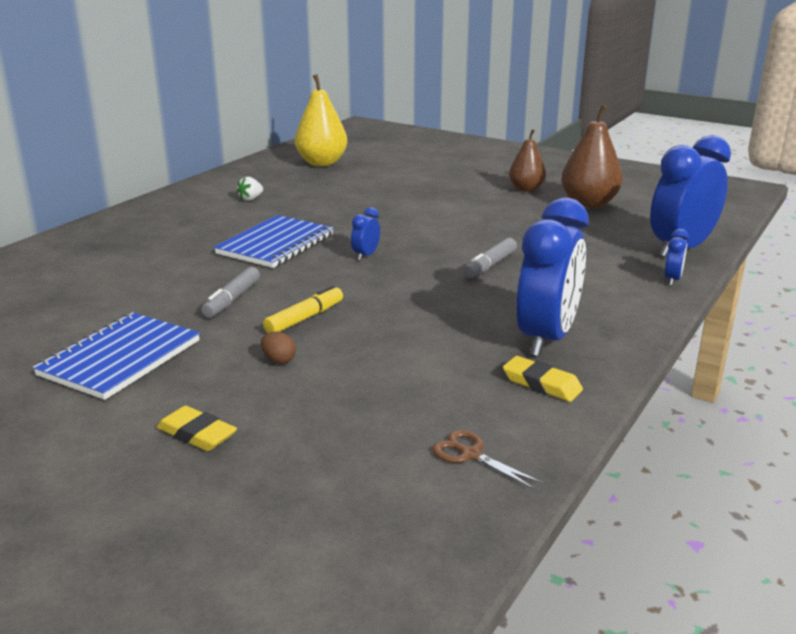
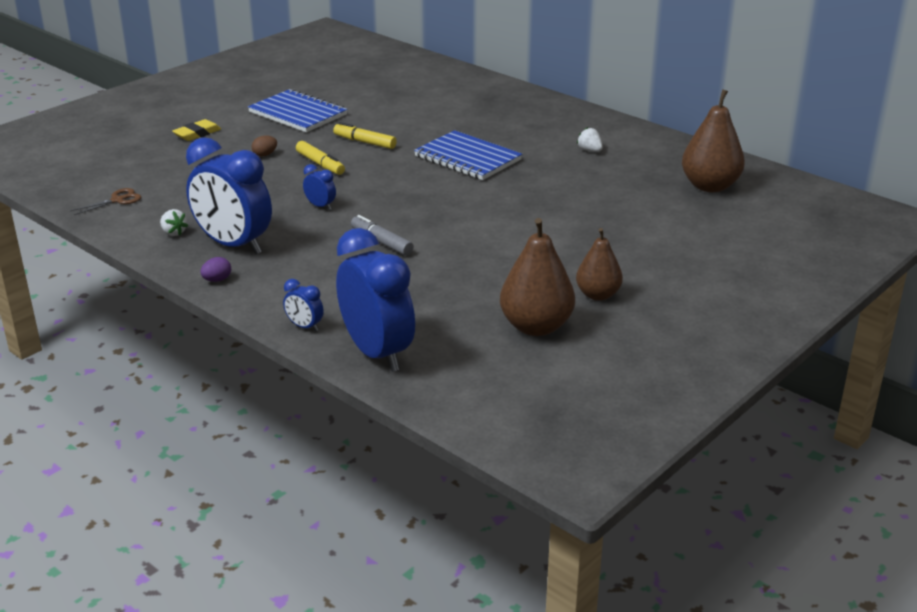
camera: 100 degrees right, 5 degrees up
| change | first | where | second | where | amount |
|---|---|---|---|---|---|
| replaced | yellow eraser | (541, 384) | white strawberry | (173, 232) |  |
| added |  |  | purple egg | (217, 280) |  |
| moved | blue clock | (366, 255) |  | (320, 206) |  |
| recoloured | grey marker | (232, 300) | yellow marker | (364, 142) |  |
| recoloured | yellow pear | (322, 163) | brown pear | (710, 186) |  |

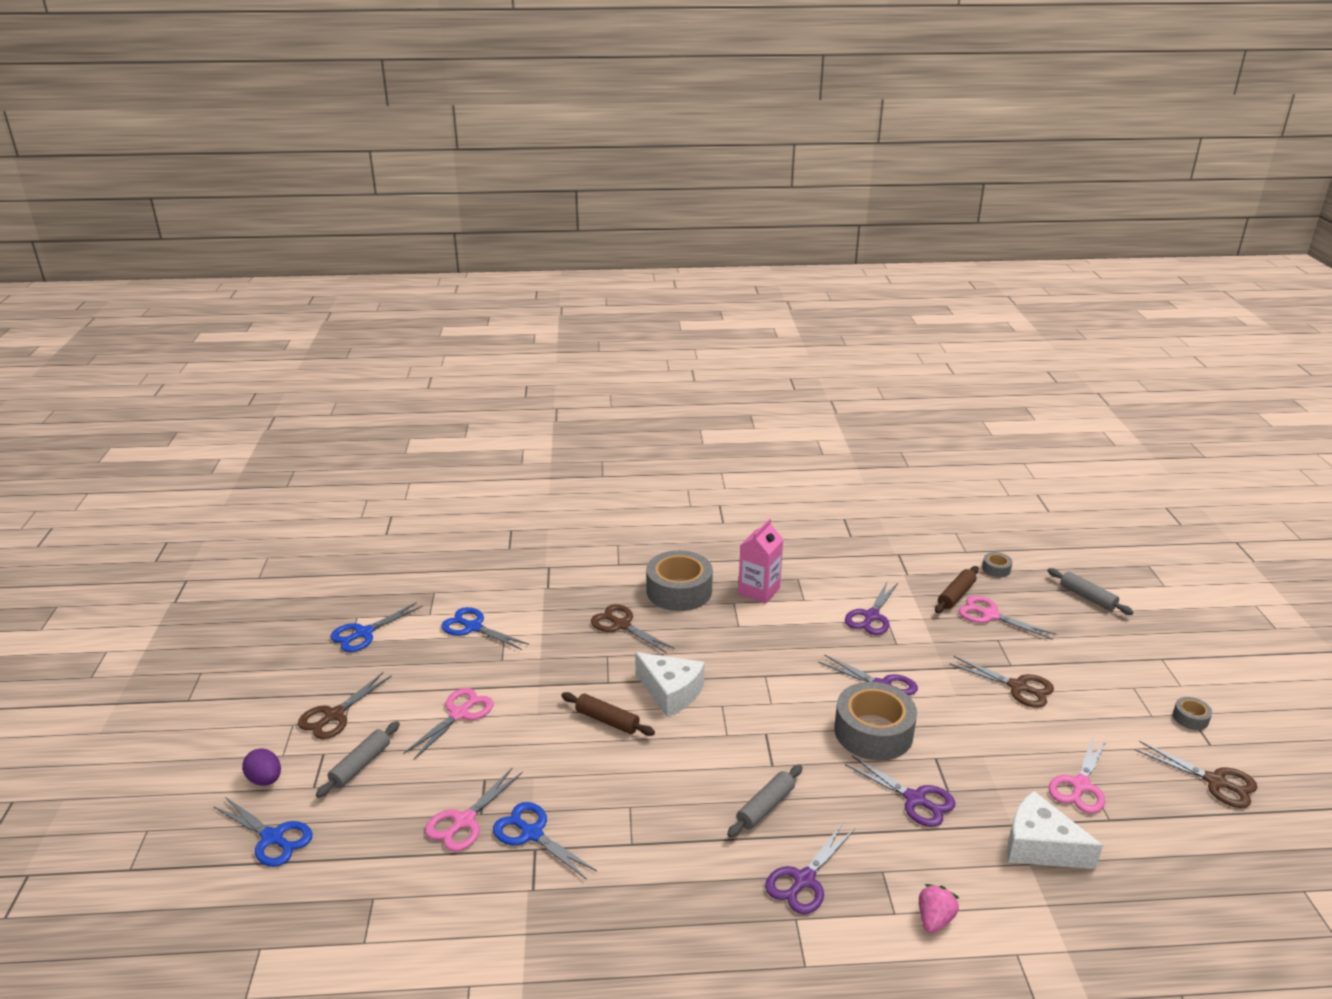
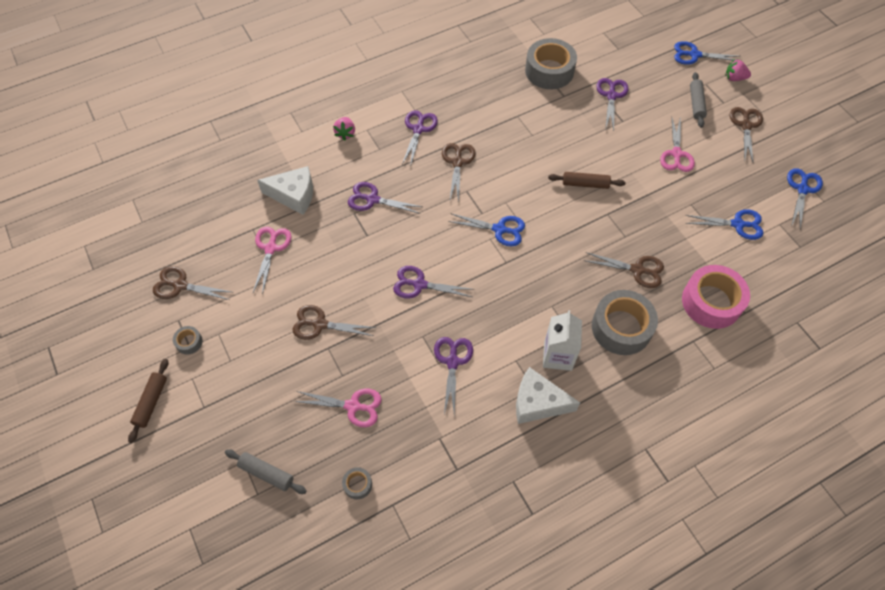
camera: 155 degrees right, 30 degrees up
| change | first | where | second | where | amount |
|---|---|---|---|---|---|
| moved | brown rolling pin | (956, 595) |  | (151, 402) |  |
| replaced | grey rolling pin | (765, 807) | brown scissors | (457, 162) |  |
| moved | blue scissors | (532, 834) |  | (499, 229) |  |
| moved | white cheese | (671, 692) |  | (538, 402) |  |
| moved | grey tape | (873, 732) |  | (549, 71) |  |
| recoloured | pink carton | (759, 591) | white carton | (558, 356) |  |
| recoloured | pink scissors | (464, 821) | purple scissors | (611, 96) |  |
| added |  |  | pink tape | (711, 302) |  |
| replaced | purple egg | (265, 780) | pink strawberry | (734, 78) |  |

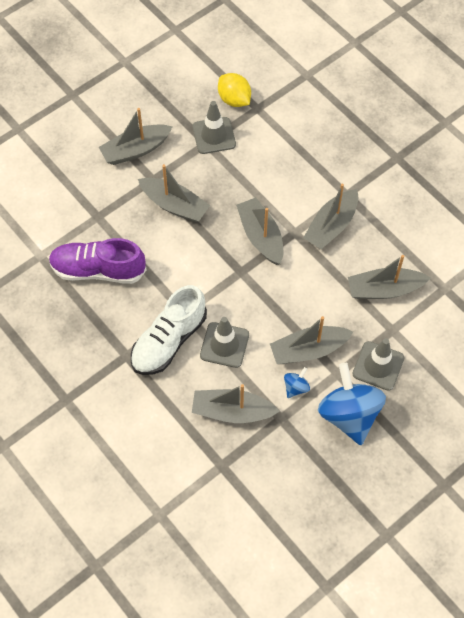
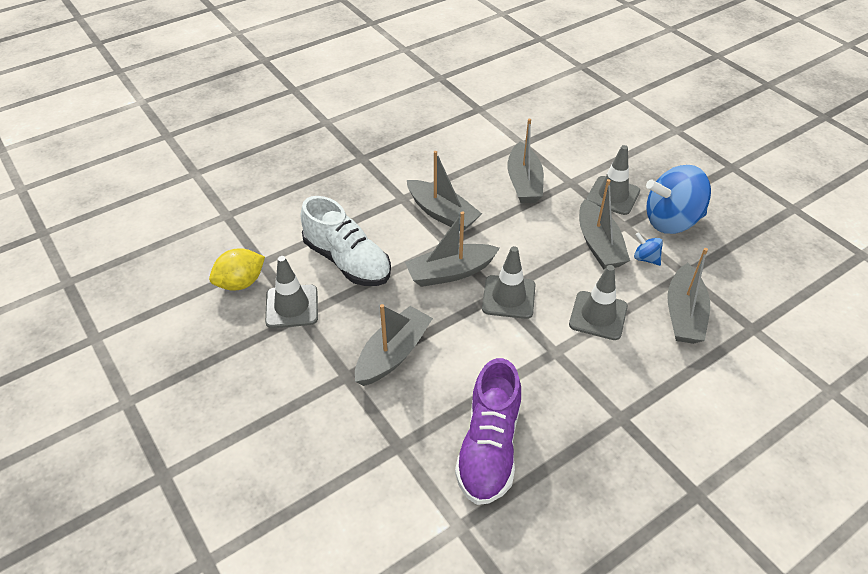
camera: 85 degrees left, 15 degrees down
| change | first | where | second | where | amount |
|---|---|---|---|---|---|
| moved | white shoe | (169, 341) |  | (347, 261) |  |
| added |  |  | grey traffic cone | (508, 297) |  |
| removed | grey boat | (136, 150) |  |  |  |

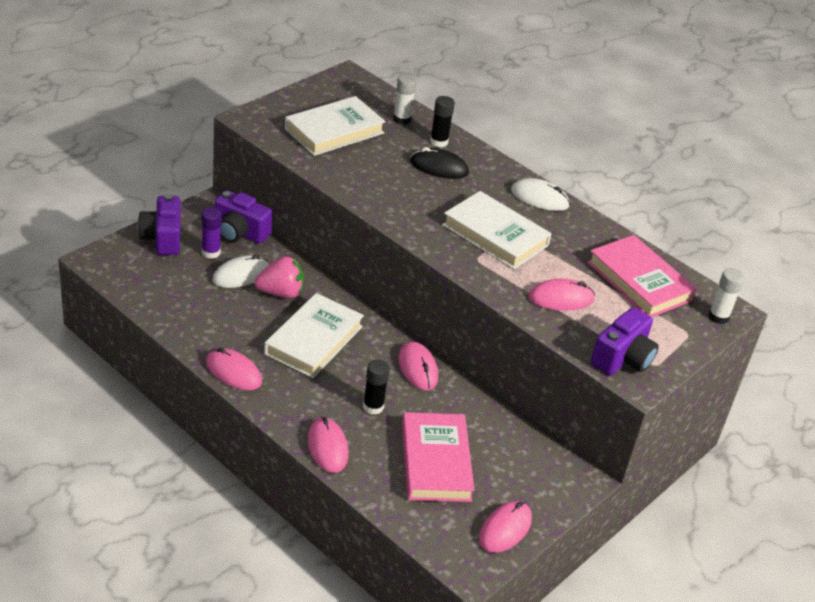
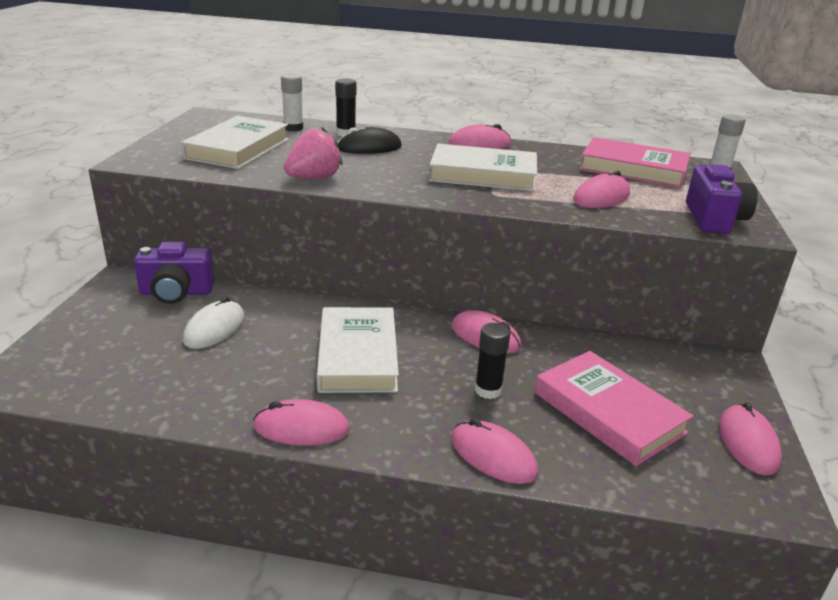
camera: 30 degrees left, 10 degrees down
| change | first | where | second | where | amount |
|---|---|---|---|---|---|
| moved | pink strawberry | (281, 293) |  | (314, 178) |  |
| recoloured | white mouse | (539, 198) | pink mouse | (479, 144) |  |
| removed | purple camera | (163, 238) |  |  |  |
| removed | purple glue stick | (211, 252) |  |  |  |

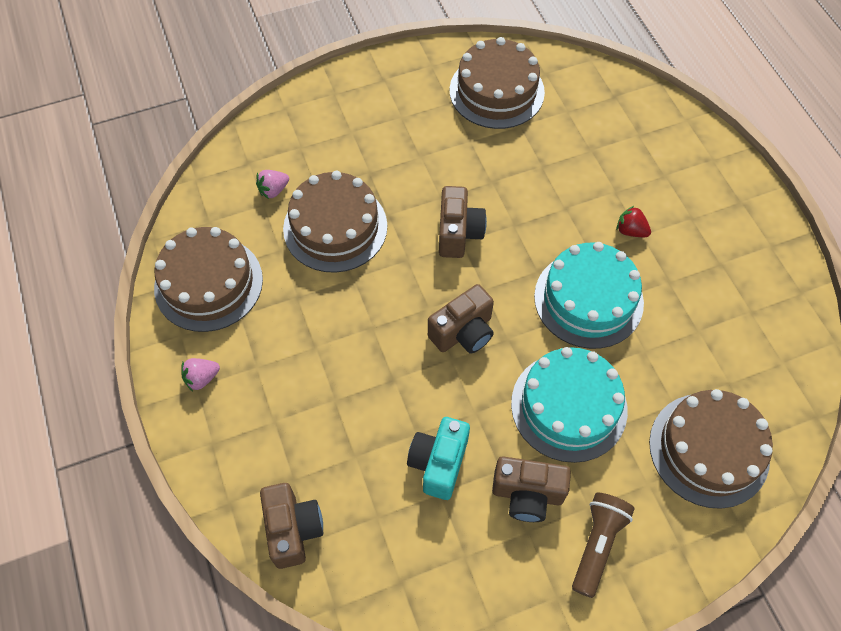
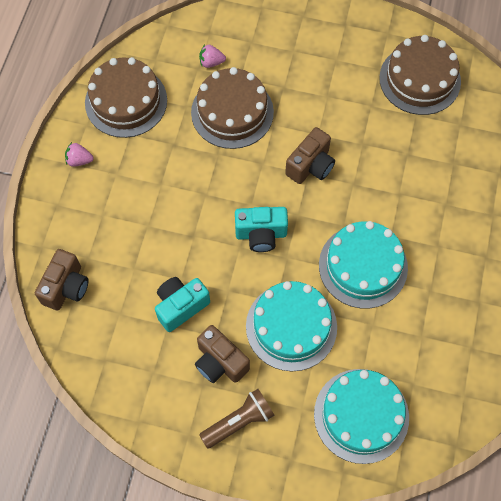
camera: 35 degrees right, 5 degrees up
| change | first | where | second | where | amount |
|---|---|---|---|---|---|
| recoloured | brown camera | (463, 332) | turquoise camera | (261, 234) |  |
| recoloured | brown cake | (709, 449) | turquoise cake | (361, 415) |  |
| removed | red strawberry | (630, 231) |  |  |  |

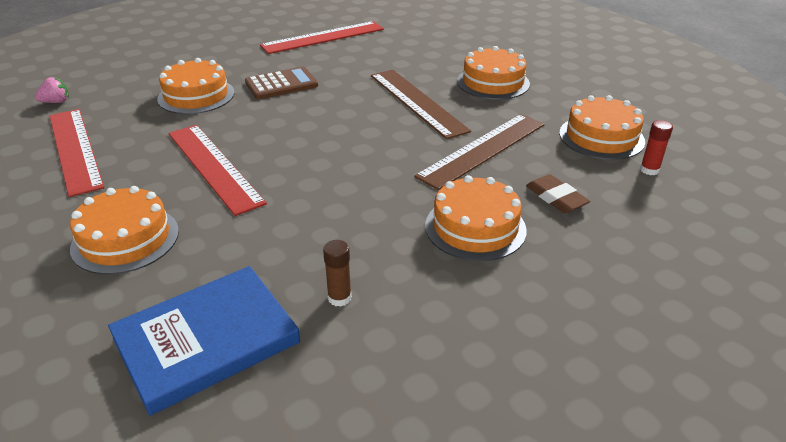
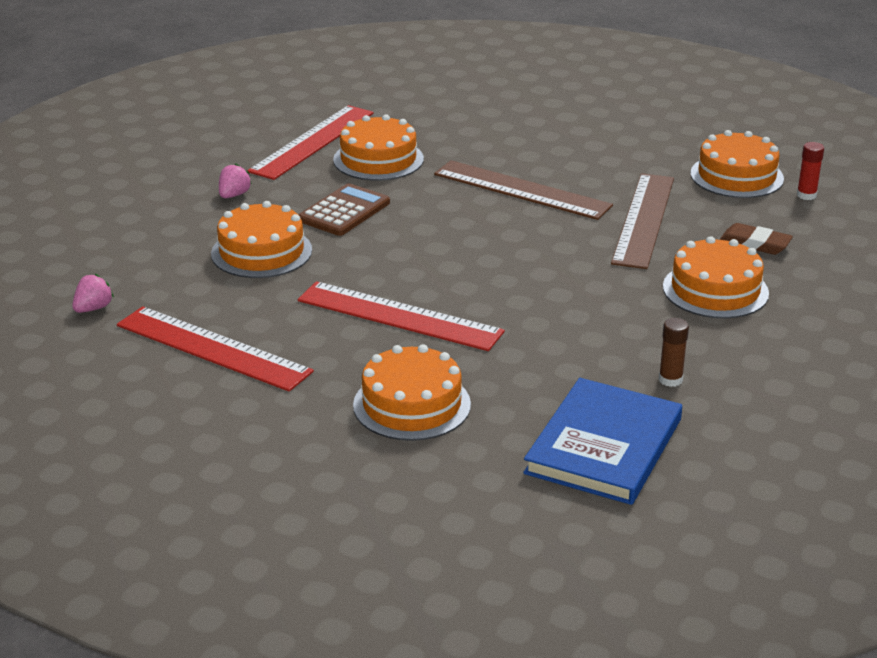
camera: 30 degrees left, 5 degrees down
| change | first | where | second | where | amount |
|---|---|---|---|---|---|
| added |  |  | pink strawberry | (234, 195) |  |
| moved | orange cake | (493, 82) |  | (378, 159) |  |

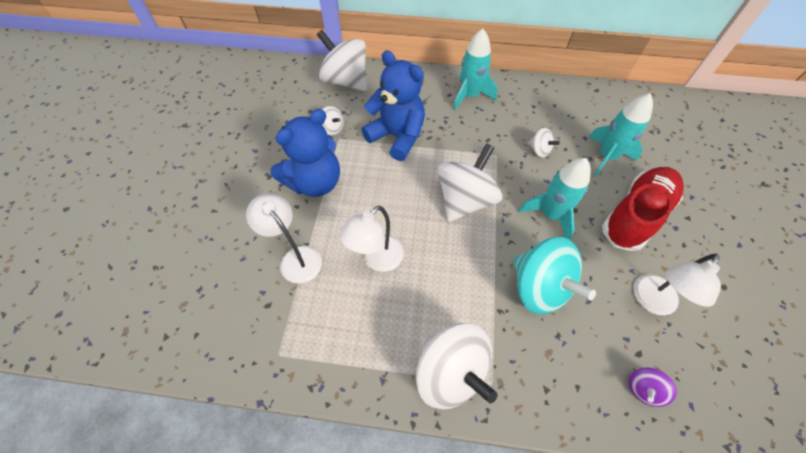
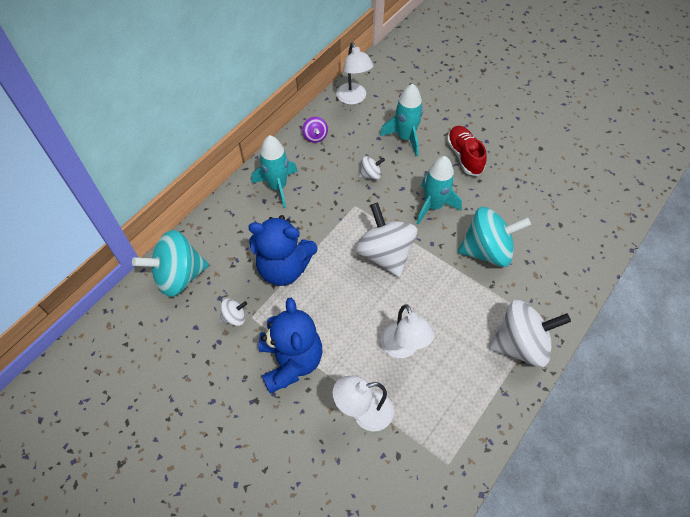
camera: 60 degrees left, 0 degrees up
| change | first | where | second | where | amount |
|---|---|---|---|---|---|
| recoloured | white spinning top | (346, 81) | turquoise spinning top | (179, 276) |  |
| turned | blue teddy bear | (397, 137) |  | (284, 268) | 150 degrees counterclockwise |
| moved | purple spinning top | (643, 389) |  | (315, 136) |  |
| moved | white lamp | (651, 302) |  | (353, 98) |  |
| resized | red shoe | (635, 215) |  | (464, 156) | x0.67 |

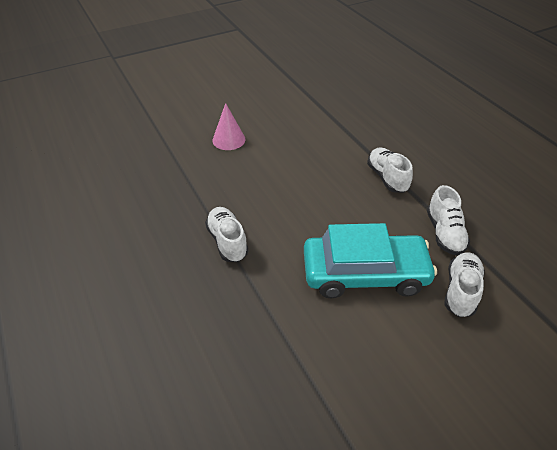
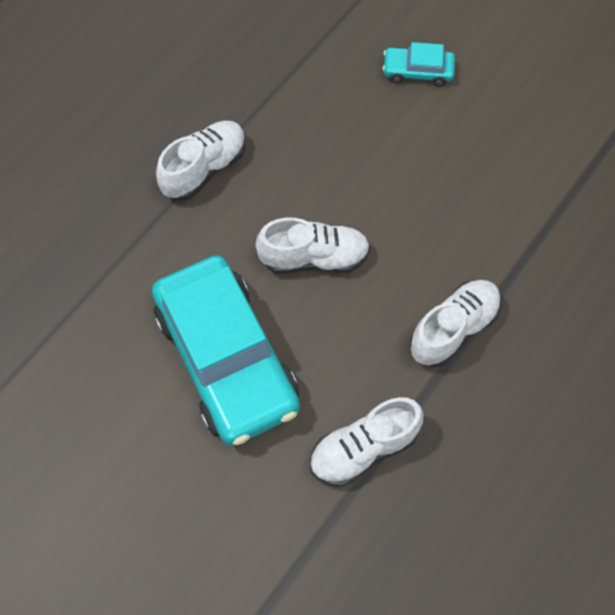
camera: 65 degrees right, 20 degrees up
| change | first | where | second | where | amount |
|---|---|---|---|---|---|
| moved | white shoe | (460, 291) |  | (314, 258) |  |
| replaced | pink cone | (228, 140) | turquoise car | (417, 71) |  |

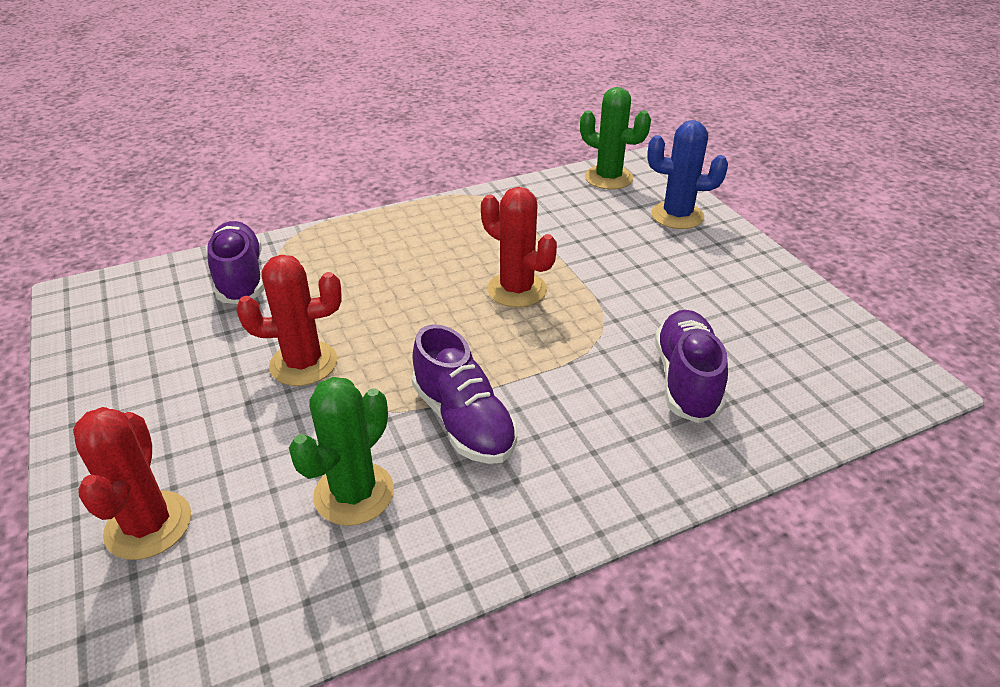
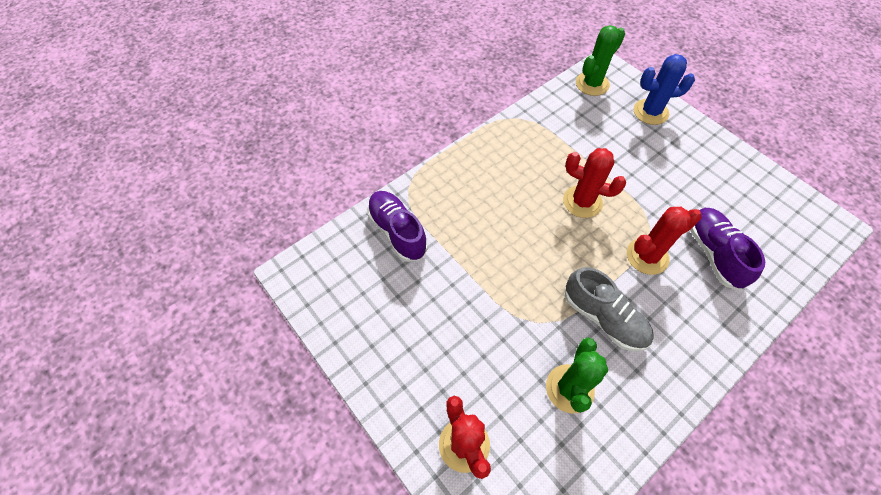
camera: 15 degrees left, 20 degrees up
| change | first | where | second | where | amount |
|---|---|---|---|---|---|
| recoloured | purple shoe | (464, 421) | grey shoe | (604, 318) |  |
| turned | green cactus | (608, 178) |  | (592, 84) | 60 degrees counterclockwise |
| moved | red cactus | (303, 363) |  | (647, 256) |  |

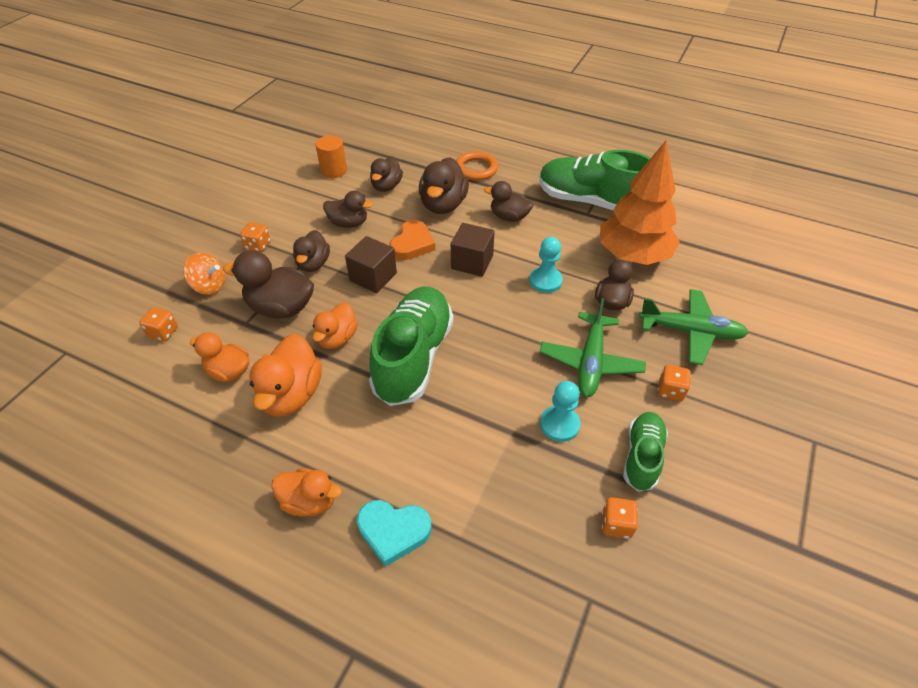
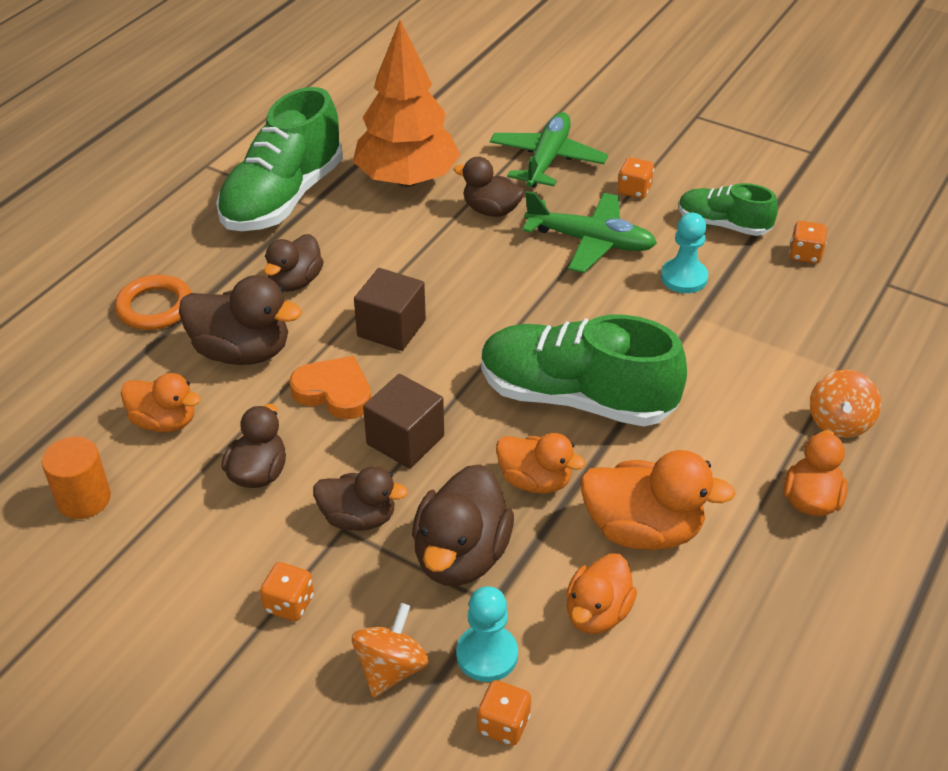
camera: 85 degrees left, 5 degrees down
| change | first | where | second | where | amount |
|---|---|---|---|---|---|
| recoloured | brown duck | (386, 186) | orange duck | (164, 421) |  |
| moved | turquoise pawn | (545, 281) |  | (487, 655) |  |
| replaced | turquoise heart | (393, 531) | orange spinning top | (839, 422) |  |

